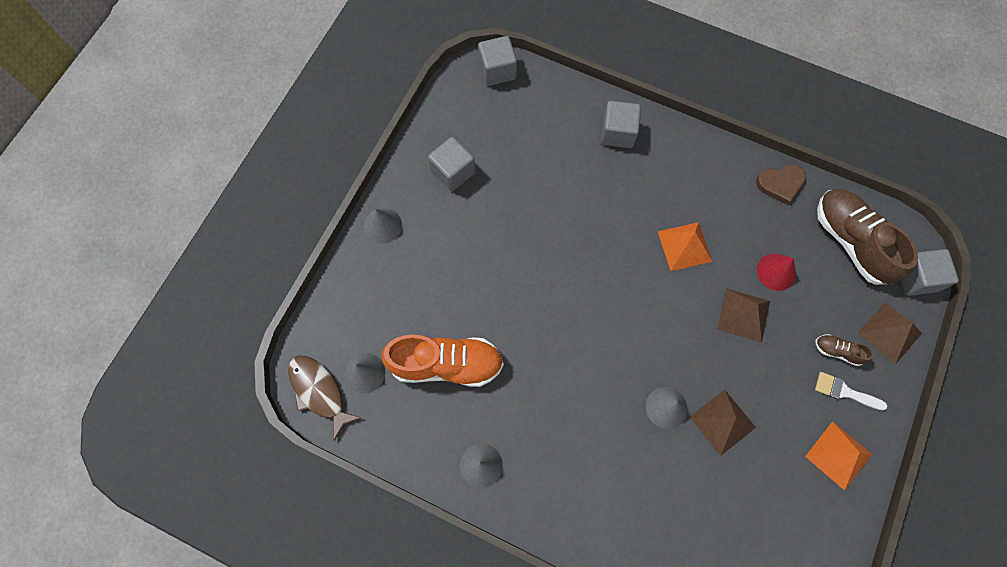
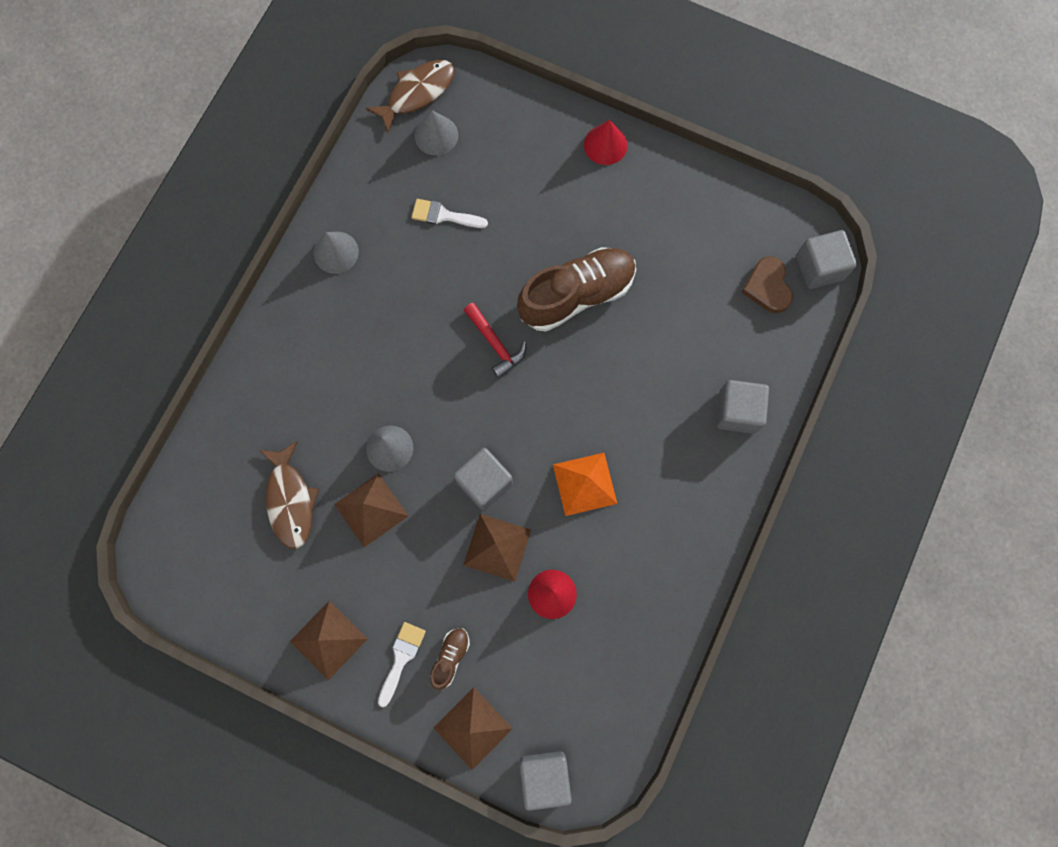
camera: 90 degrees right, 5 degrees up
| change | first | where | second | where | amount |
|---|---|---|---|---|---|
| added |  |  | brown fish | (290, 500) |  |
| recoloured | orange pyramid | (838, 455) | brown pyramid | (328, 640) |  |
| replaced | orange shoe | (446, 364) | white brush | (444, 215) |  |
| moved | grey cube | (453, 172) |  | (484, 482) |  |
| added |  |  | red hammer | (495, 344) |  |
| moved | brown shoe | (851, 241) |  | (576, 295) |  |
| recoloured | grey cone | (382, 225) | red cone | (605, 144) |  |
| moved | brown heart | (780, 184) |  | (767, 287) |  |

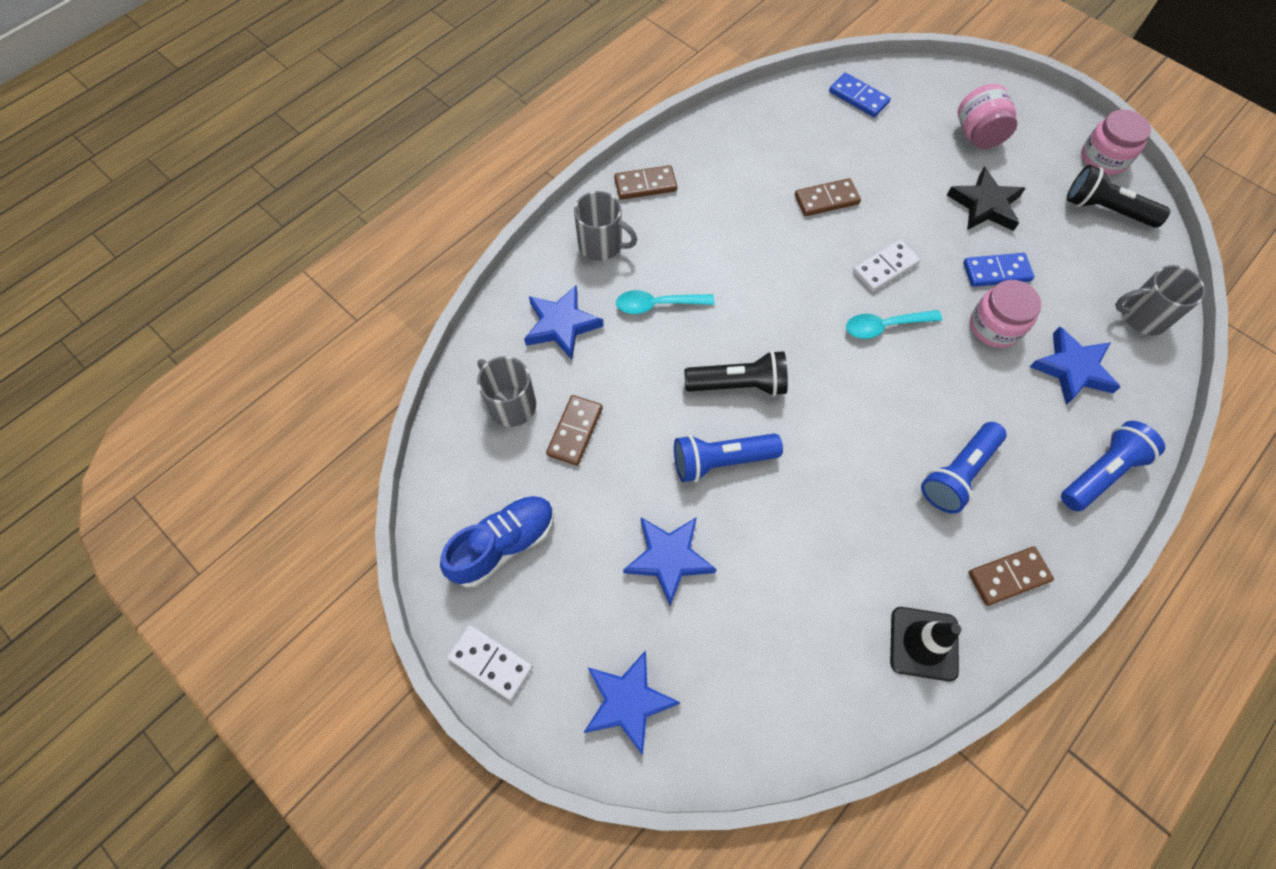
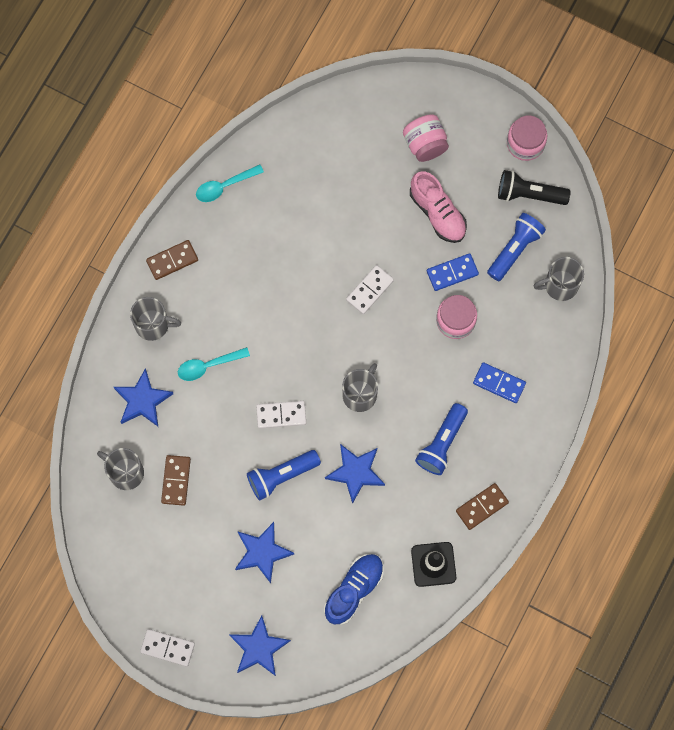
camera: 15 degrees left, 10 degrees up
| change | first | where | second | where | amount |
|---|---|---|---|---|---|
| moved | turquoise spoon | (884, 326) |  | (224, 186) |  |
| replaced | black flashlight | (738, 384) | white domino | (281, 415) |  |
| moved | blue shoe | (504, 544) |  | (354, 590) |  |
| moved | blue star | (1072, 369) |  | (355, 472) |  |
| added |  |  | grey mug | (360, 394) |  |
| replaced | black star | (985, 205) | pink shoe | (437, 213) |  |
| moved | blue domino | (858, 97) |  | (499, 383) |  |
| moved | blue flashlight | (1100, 473) |  | (514, 249) |  |
| removed | brown domino | (826, 199) |  |  |  |

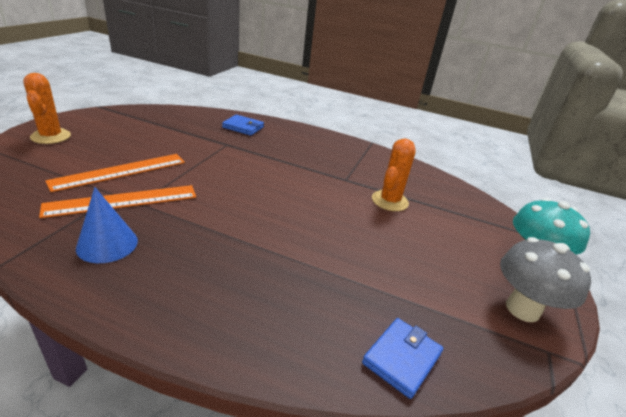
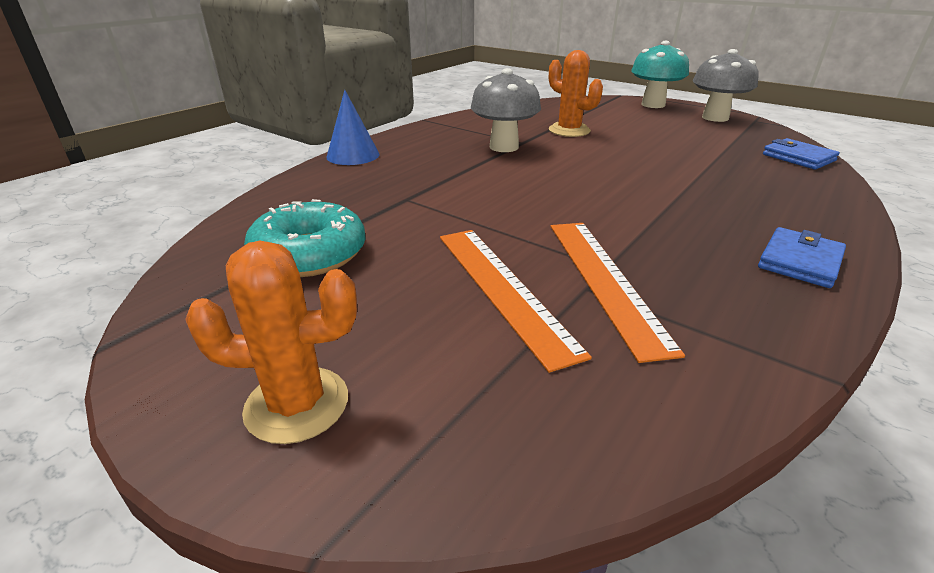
camera: 70 degrees left, 0 degrees up
| change | first | where | second | where | amount |
|---|---|---|---|---|---|
| added |  |  | turquoise donut | (309, 254) |  |
| moved | blue cone | (107, 244) |  | (353, 155) |  |
| added |  |  | grey mushroom | (504, 147) |  |
| moved | blue wallet | (243, 127) |  | (799, 261) |  |

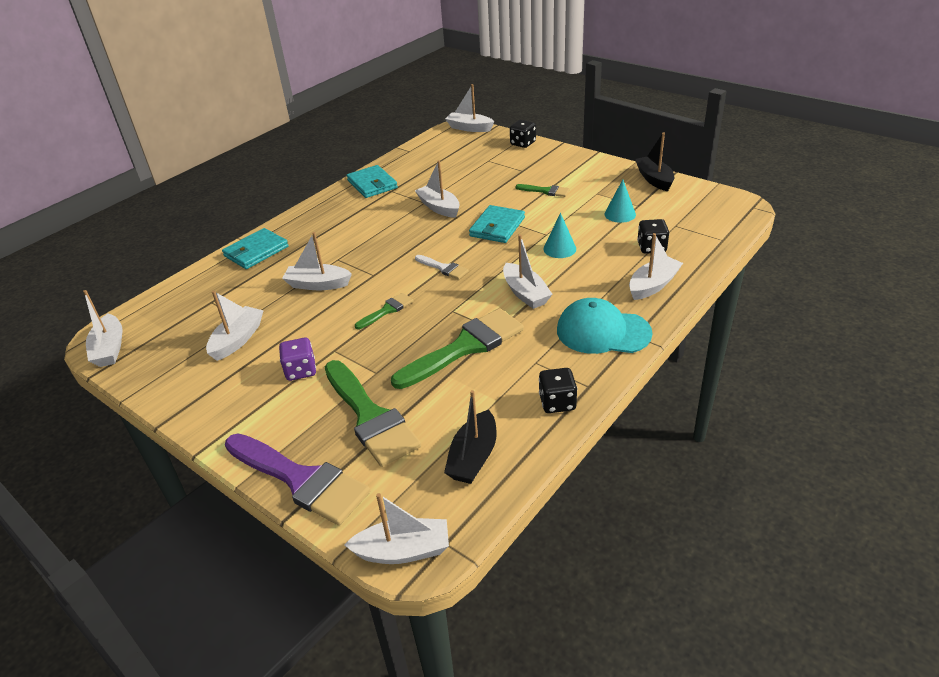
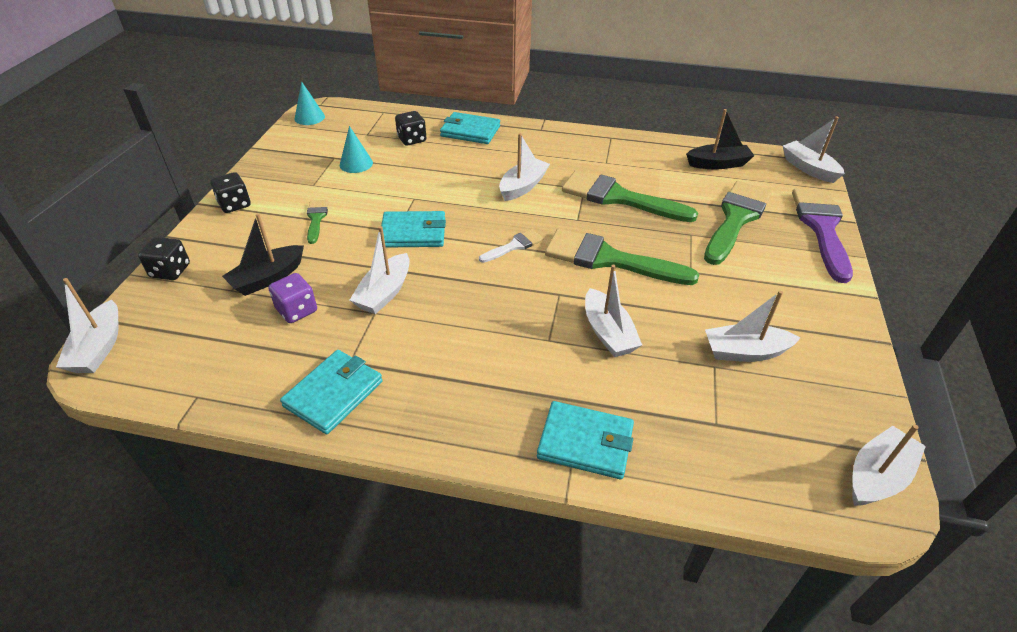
camera: 120 degrees left, 5 degrees up
| change | first | where | second | where | amount |
|---|---|---|---|---|---|
| moved | black dice | (557, 402) |  | (234, 204) |  |
| moved | black boat | (654, 179) |  | (268, 278) |  |
| moved | purple dice | (301, 370) |  | (297, 310) |  |
| moved | turquoise cone | (559, 249) |  | (309, 117) |  |
| replaced | white boat | (653, 285) | turquoise wallet | (470, 131) |  |
| turned | white brush | (443, 268) |  | (514, 246) | 45 degrees clockwise |
| resized | green brush | (387, 310) |  | (609, 259) | x2.07 |
| removed | turquoise cap | (603, 332) |  |  |  |

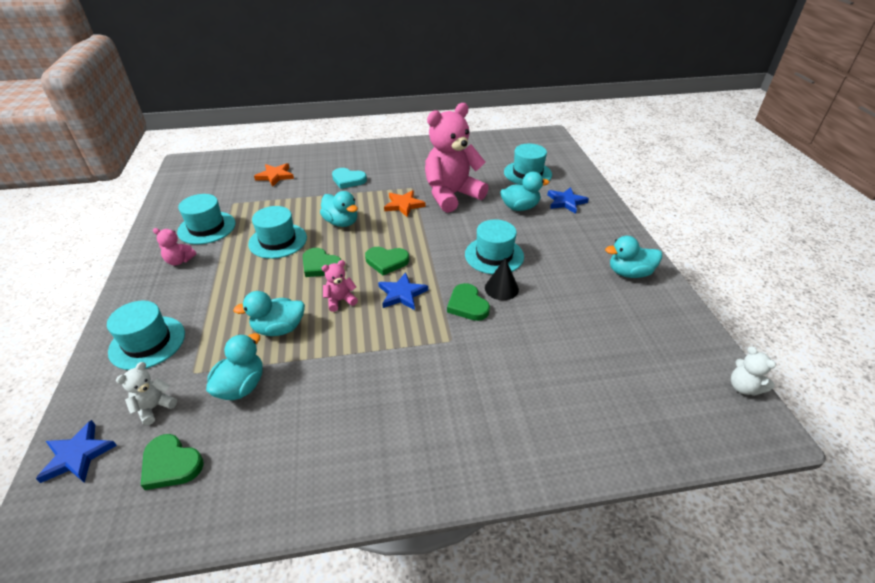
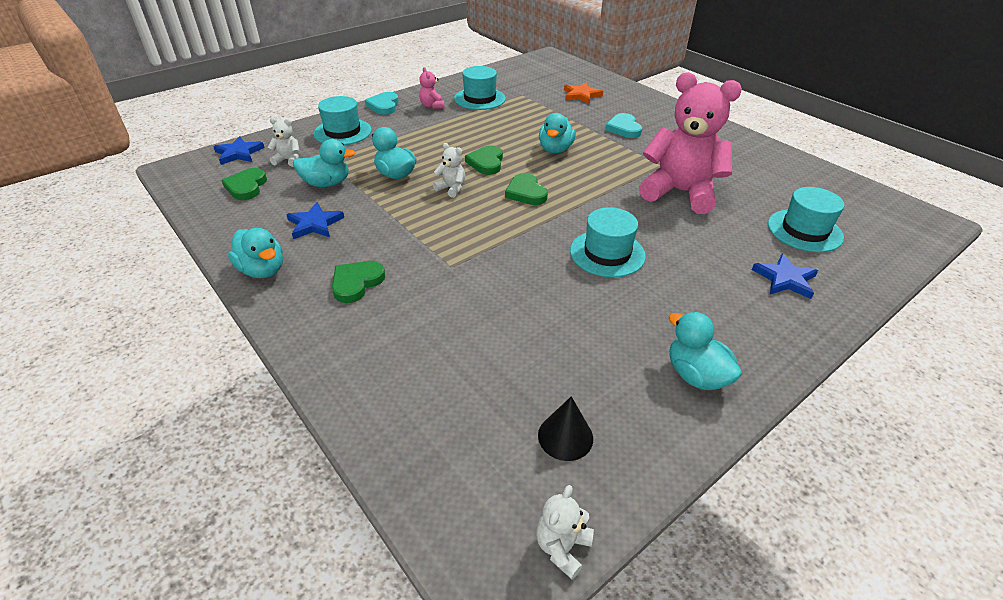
camera: 60 degrees right, 0 degrees up
| change | first | where | second | where | amount |
|---|---|---|---|---|---|
| moved | turquoise duck | (520, 207) |  | (262, 270) |  |
| moved | blue star | (402, 294) |  | (315, 224) |  |
| moved | green heart | (467, 305) |  | (356, 283) |  |
| added |  |  | turquoise heart | (384, 106) |  |
| recoloured | pink teddy bear | (340, 300) | white teddy bear | (451, 188) |  |
| moved | black cone | (501, 288) |  | (565, 436) |  |
| removed | turquoise hat | (278, 241) |  |  |  |
| removed | orange star | (404, 205) |  |  |  |

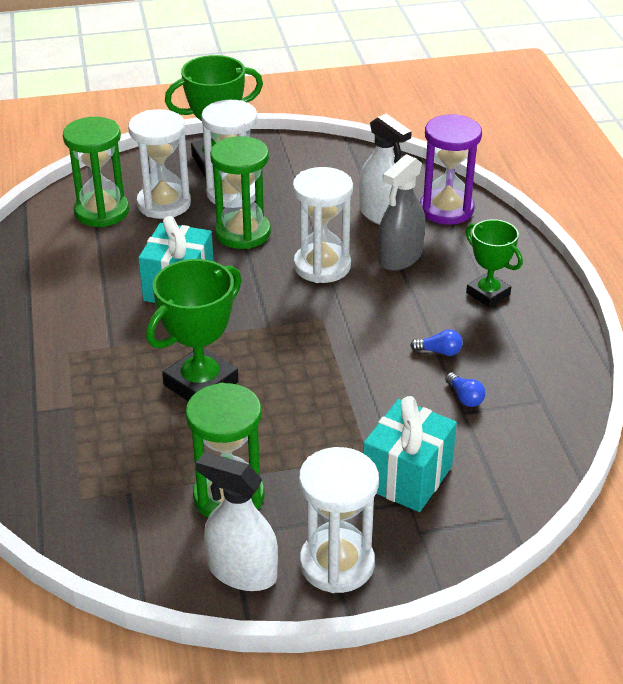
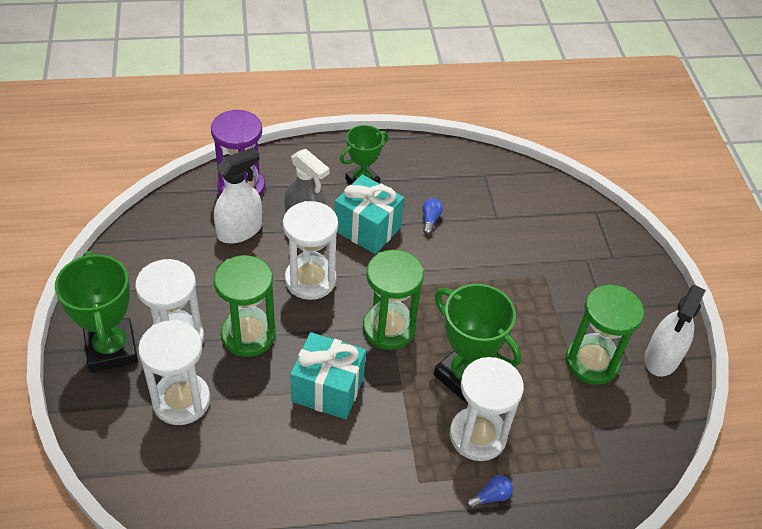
camera: 90 degrees left, 10 degrees up
| change | first | where | second | where | amount |
|---|---|---|---|---|---|
| moved | turquoise gift | (407, 477) |  | (367, 229) |  |
| moved | green hourglass | (102, 212) |  | (389, 328) |  |
| moved | white hourglass | (337, 564) |  | (478, 435) |  |
| moved | blue light bulb | (464, 397) |  | (490, 497) |  |

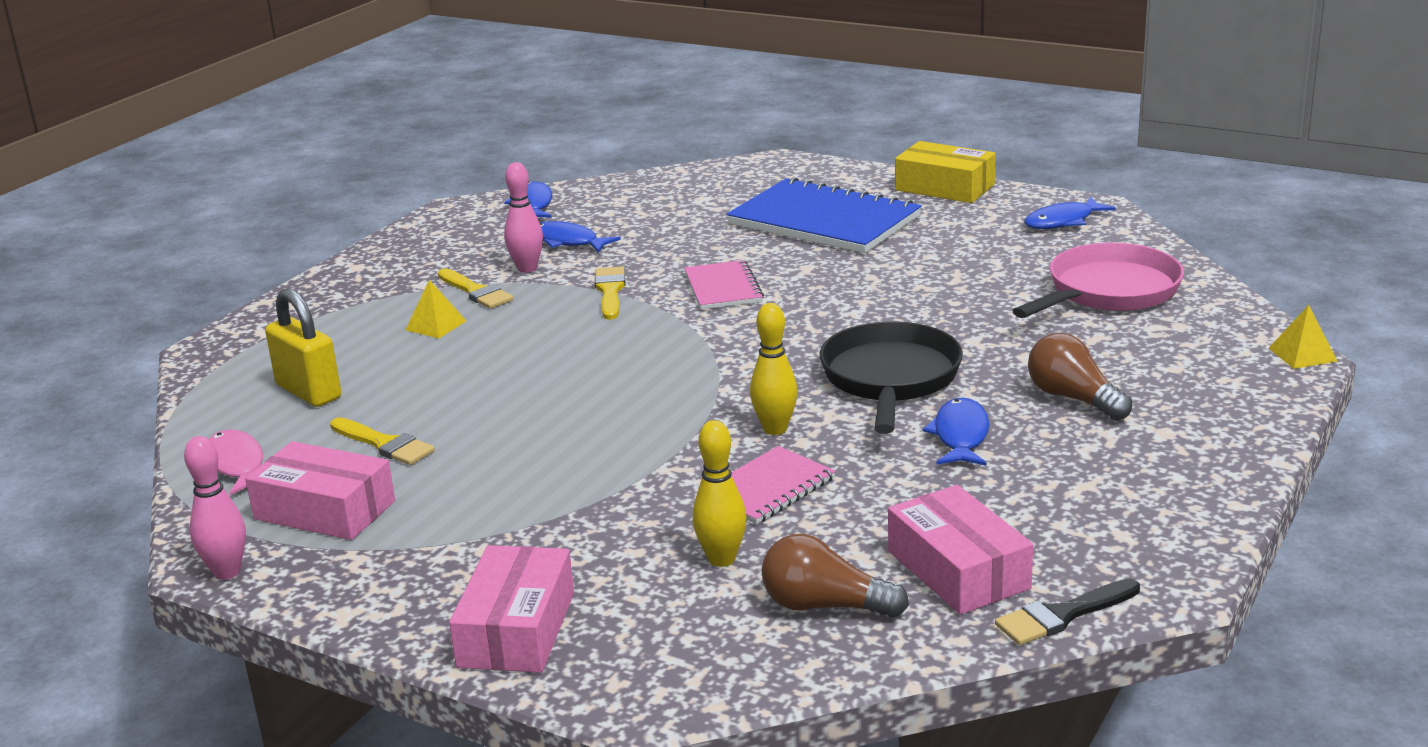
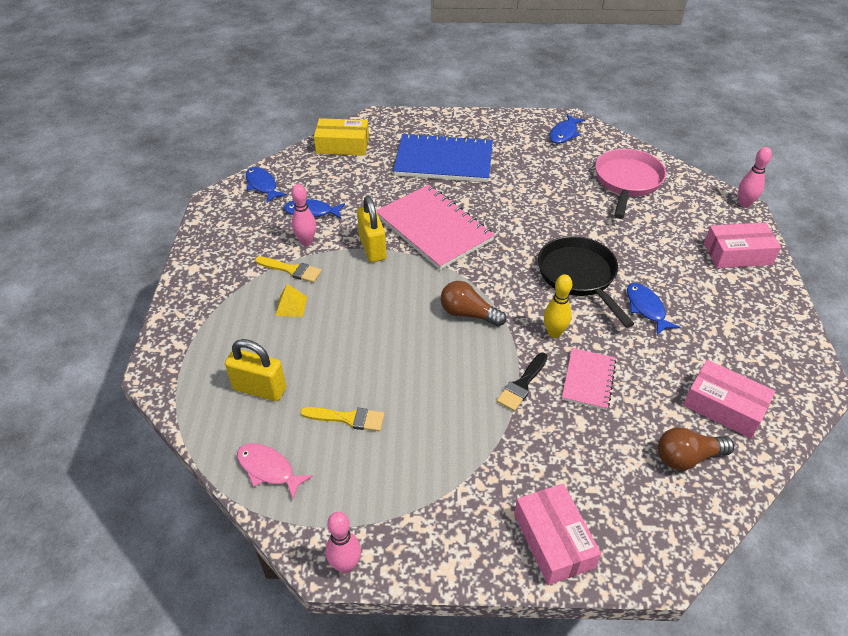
camera: 30 degrees left, 20 degrees up
| change | first | where | second | where | amount |
|---|---|---|---|---|---|
| moved | yellow box | (944, 187) |  | (342, 145) |  |
| replaced | yellow brush | (610, 291) | yellow padlock | (372, 248) |  |
| resized | pink notebook | (723, 288) |  | (434, 228) | x1.89 |
| moved | brown light bulb | (1073, 398) |  | (468, 314) |  |
| moved | black brush | (1062, 615) |  | (522, 384) |  |
| moved | pink box | (325, 510) |  | (737, 254) |  |
| replaced | yellow pyramid | (1302, 354) | pink bowling pin | (744, 204) |  |
| removed | yellow bowling pin | (722, 559) |  |  |  |

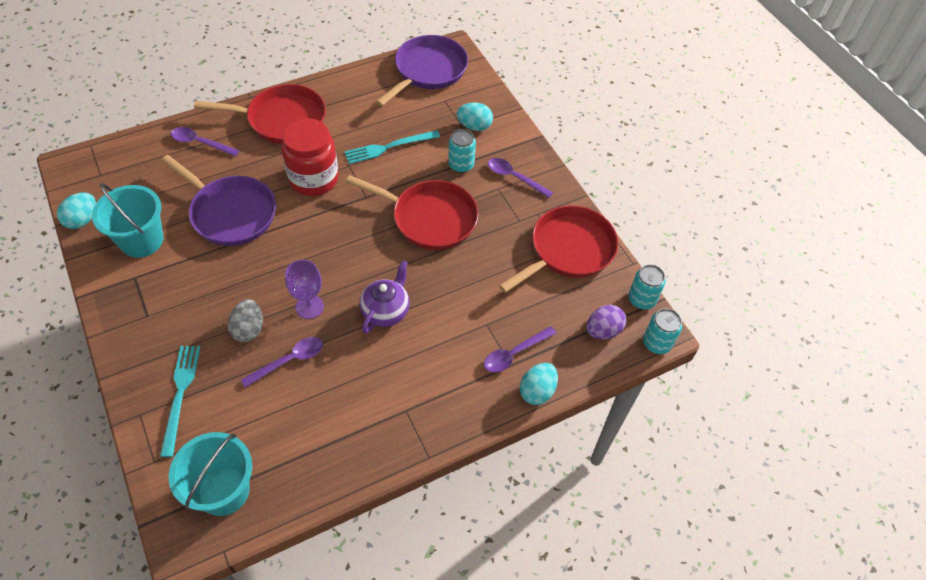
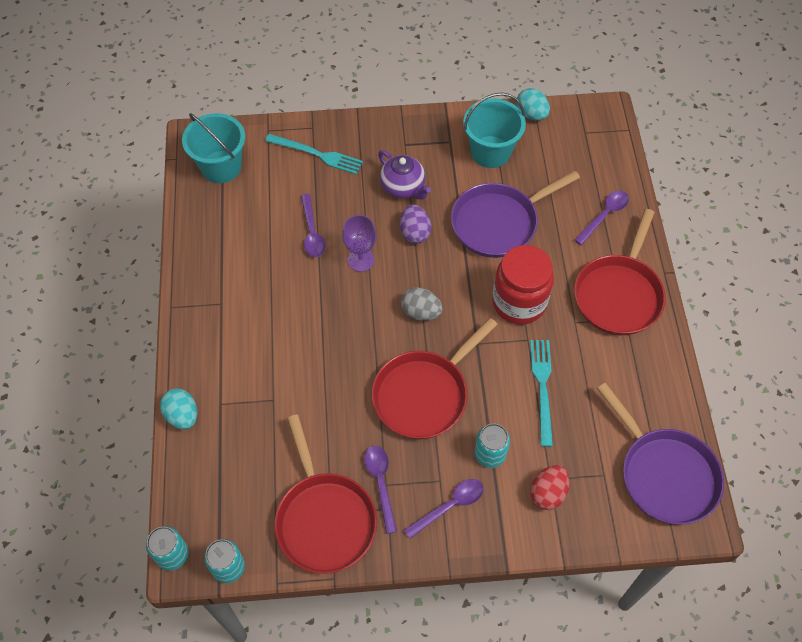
camera: 115 degrees right, 5 degrees up
| change | first | where | second | where | amount |
|---|---|---|---|---|---|
| moved | purple spoon | (514, 353) |  | (381, 483) |  |
| moved | purple teapot | (386, 311) |  | (403, 187) |  |
| moved | purple egg | (603, 331) |  | (415, 233) |  |
| moved | grey egg | (249, 329) |  | (421, 312) |  |
| recoloured | turquoise egg | (474, 126) | red egg | (548, 493) |  |

